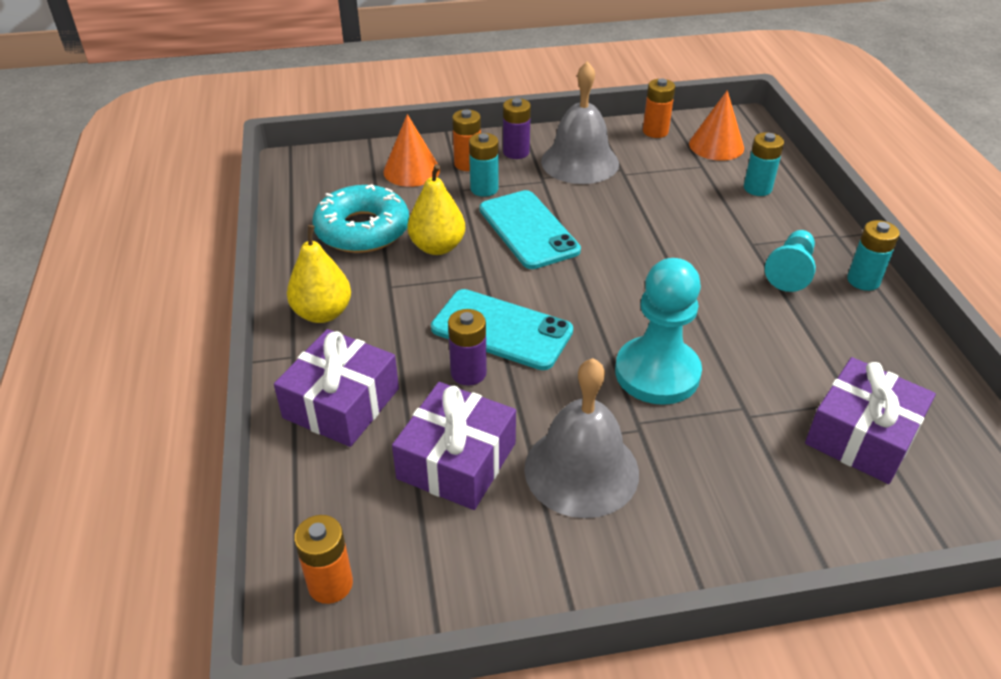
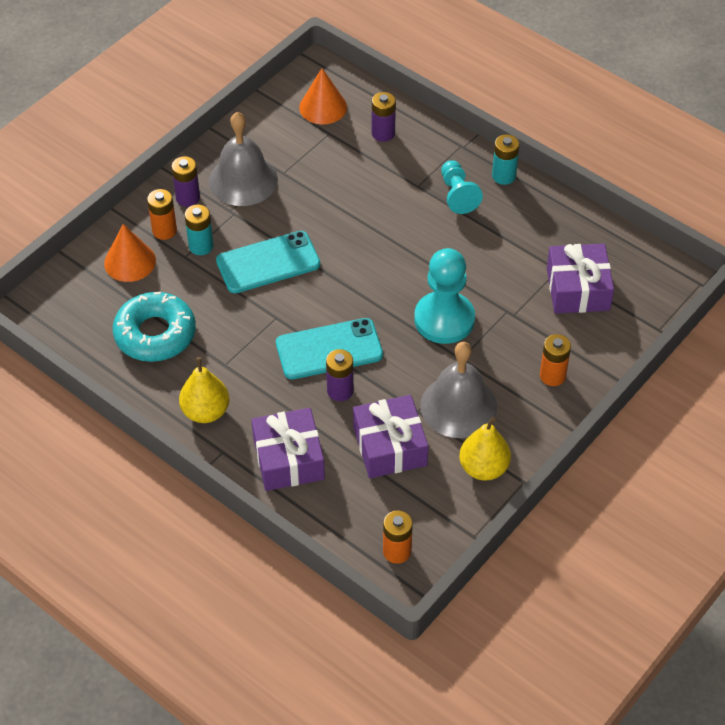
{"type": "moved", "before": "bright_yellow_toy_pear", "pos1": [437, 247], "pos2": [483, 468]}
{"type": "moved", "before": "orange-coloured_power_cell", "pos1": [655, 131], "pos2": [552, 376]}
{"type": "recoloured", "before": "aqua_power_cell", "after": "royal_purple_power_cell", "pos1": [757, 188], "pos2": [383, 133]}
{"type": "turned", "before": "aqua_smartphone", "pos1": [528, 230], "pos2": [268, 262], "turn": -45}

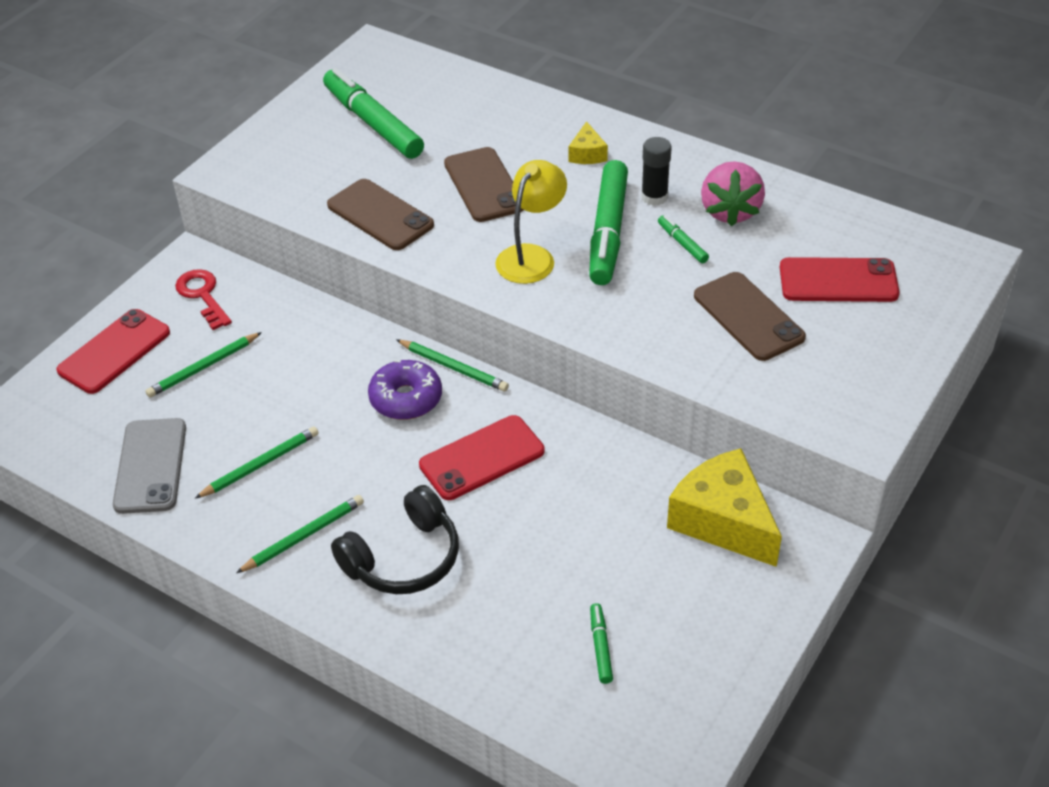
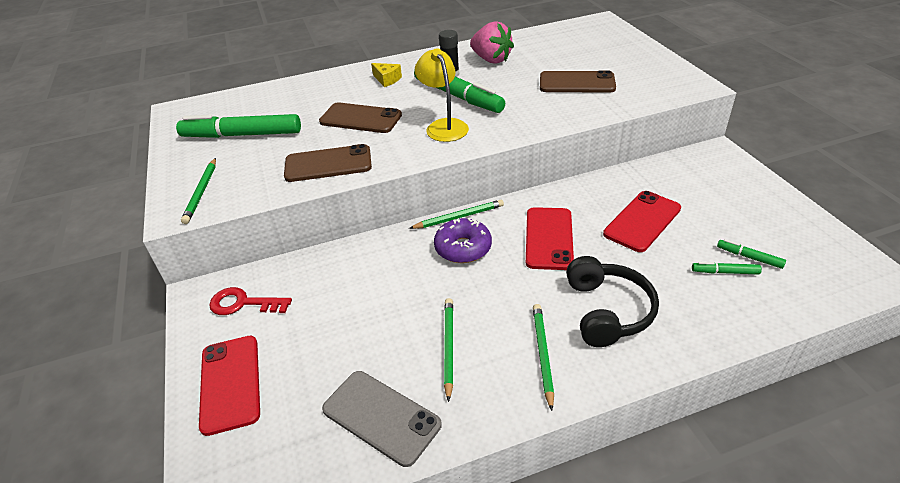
{"type": "removed", "before": "bright_yellow_cheese_wedge", "pos1": [723, 521]}
{"type": "moved", "before": "leaf-green_lead_pencil", "pos1": [203, 367], "pos2": [201, 192]}
{"type": "moved", "before": "leaf-green_marker_pen", "pos1": [682, 244], "pos2": [725, 272]}
{"type": "moved", "before": "scarlet_smartphone", "pos1": [838, 281], "pos2": [642, 221]}

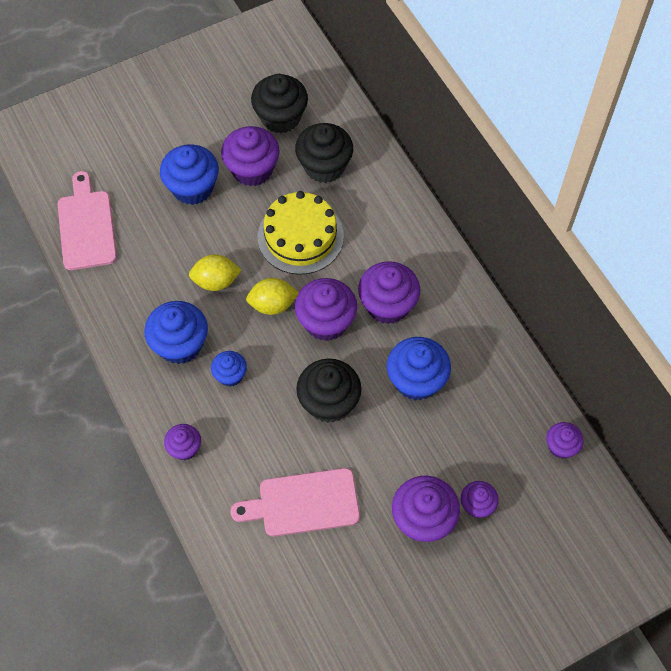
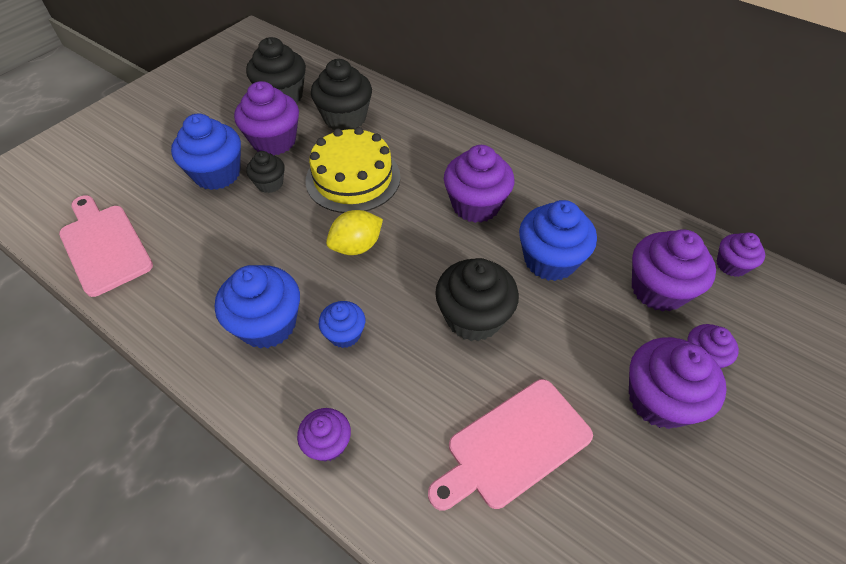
{"type": "removed", "before": "bright_yellow_toy_lemon", "pos1": [216, 281]}
{"type": "added", "after": "jet-black_cupcake", "pos2": [270, 184]}
{"type": "moved", "before": "royal_purple_cupcake", "pos1": [326, 321], "pos2": [658, 289]}

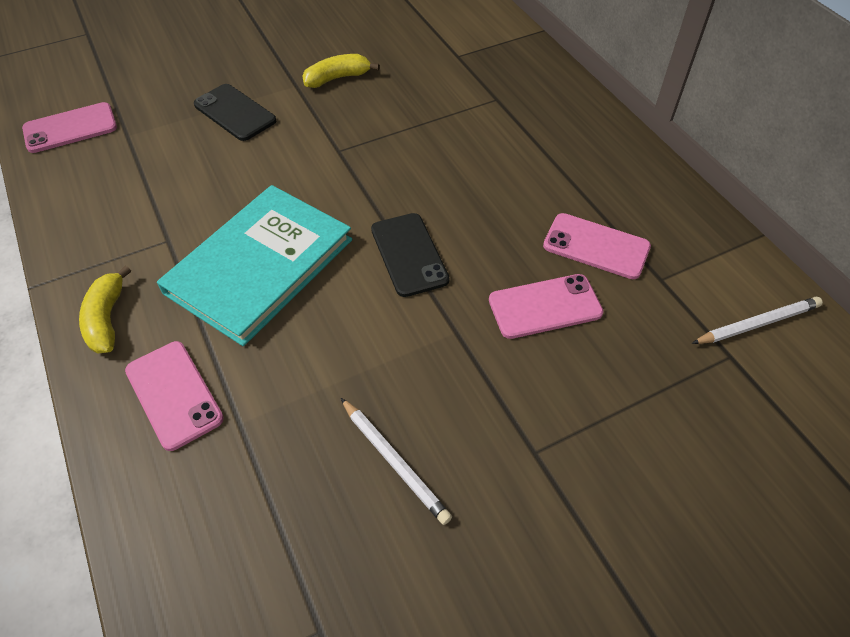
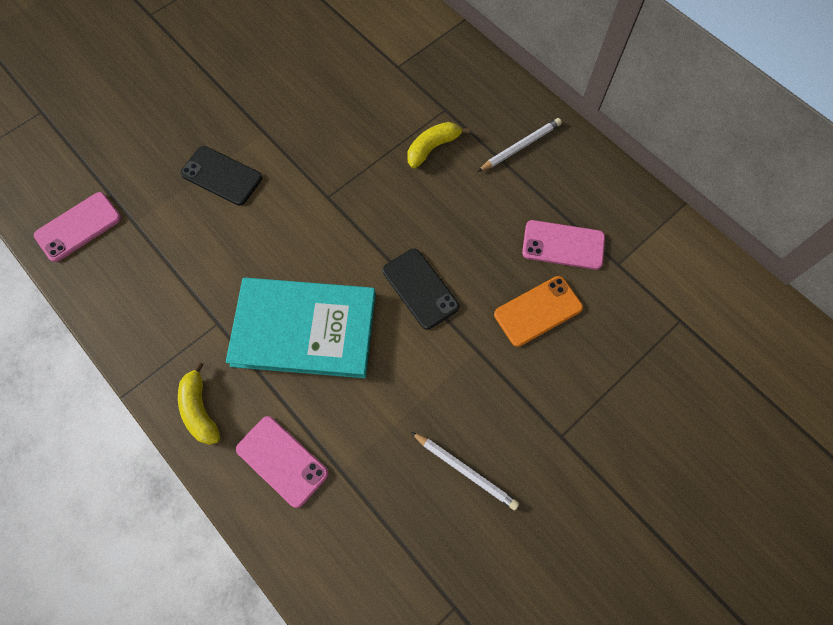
{"type": "moved", "before": "bright_yellow_toy_banana", "pos1": [337, 78], "pos2": [432, 148]}
{"type": "moved", "before": "pure_white_lead_pencil", "pos1": [757, 323], "pos2": [520, 146]}
{"type": "recoloured", "before": "rose-pink_smartphone", "after": "orange-coloured_smartphone", "pos1": [545, 306], "pos2": [538, 311]}
{"type": "turned", "before": "aqua_hardcover", "pos1": [260, 266], "pos2": [304, 329], "turn": 75}

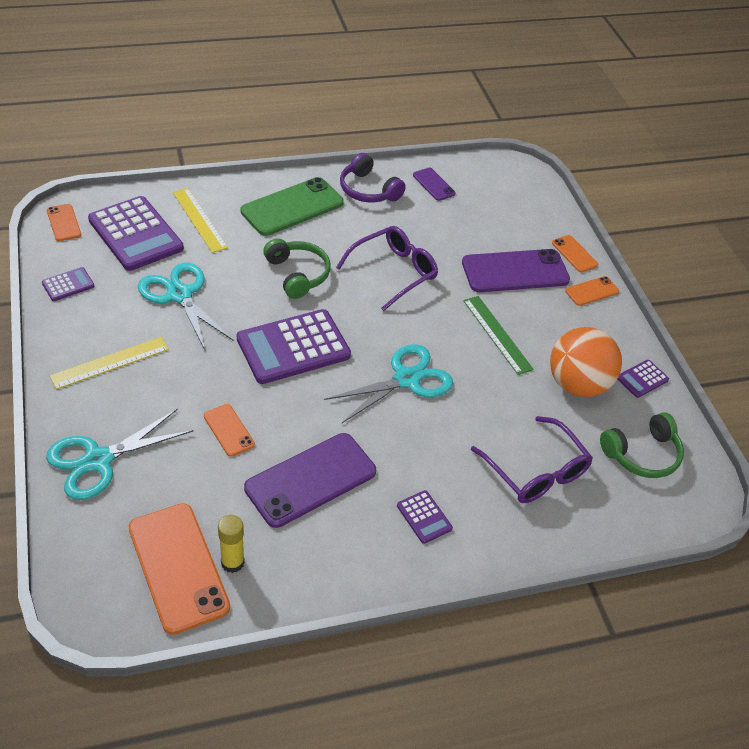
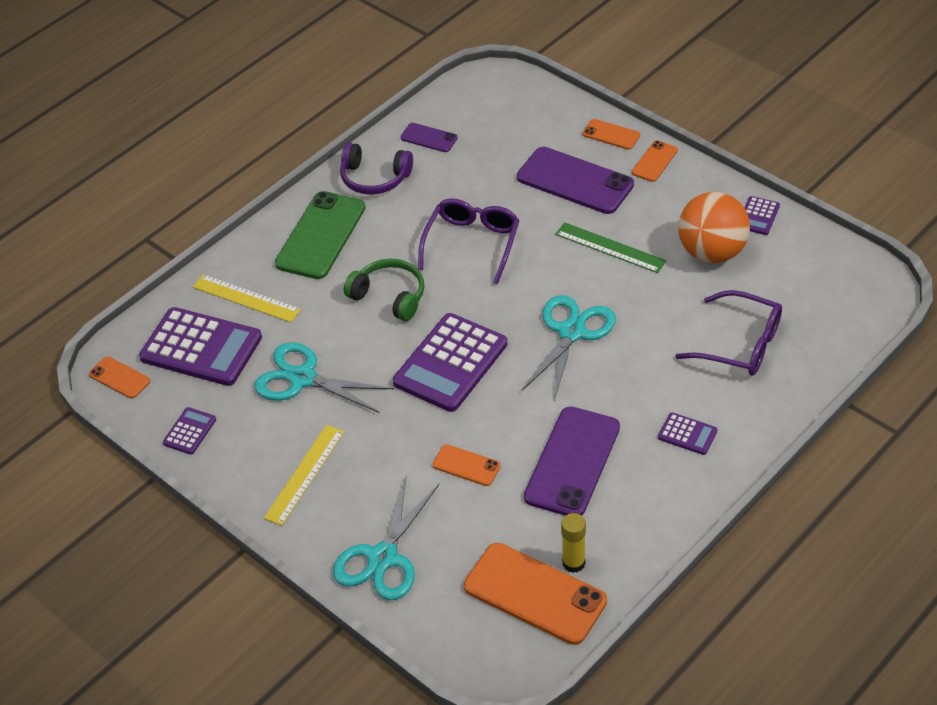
{"type": "removed", "before": "leaf-green_over-ear_headphones", "pos1": [642, 454]}
{"type": "turned", "before": "royal_purple_smartphone", "pos1": [515, 271], "pos2": [575, 181], "turn": 75}

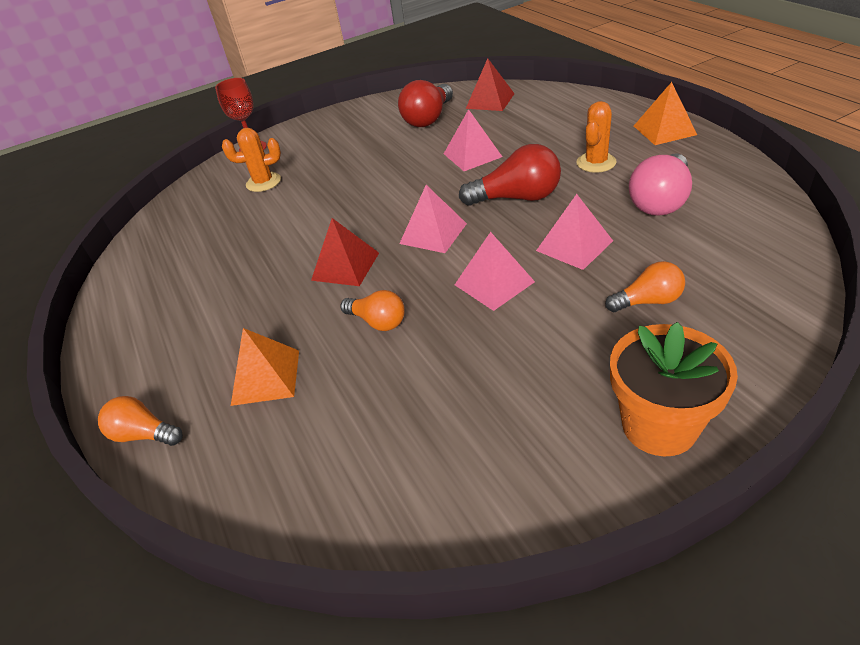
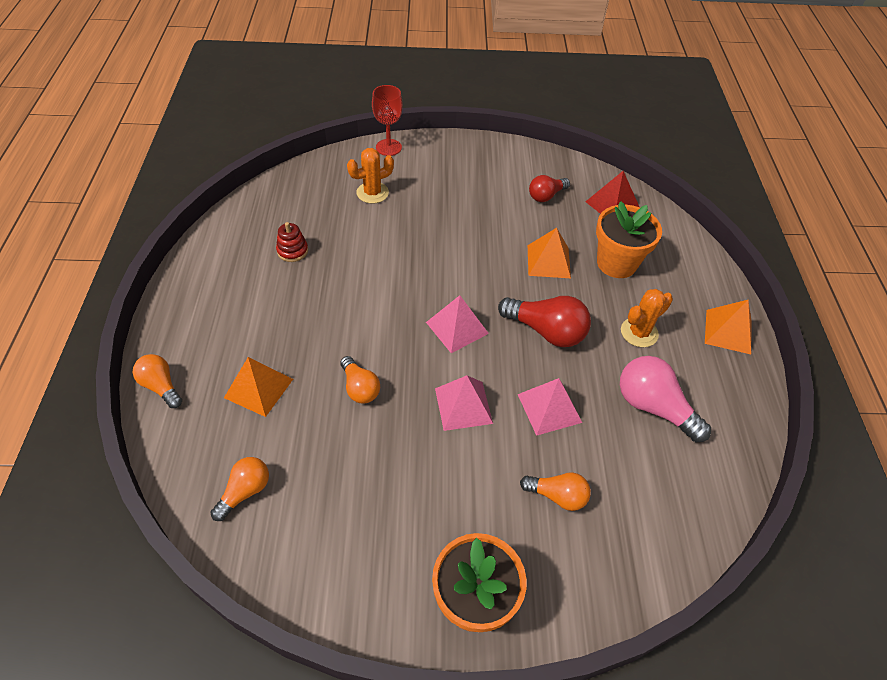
{"type": "removed", "before": "scarlet_pyramid_shape", "pos1": [345, 266]}
{"type": "added", "after": "orange-coloured_light_bulb", "pos2": [245, 491]}
{"type": "added", "after": "scarlet_stacking_toy", "pos2": [292, 251]}
{"type": "added", "after": "orange-coloured_plant_pot", "pos2": [616, 263]}
{"type": "recoloured", "before": "rose-pink_pyramid_shape", "after": "orange-coloured_pyramid_shape", "pos1": [472, 155], "pos2": [548, 261]}
{"type": "turned", "before": "orange-coloured_cactus", "pos1": [263, 182], "pos2": [372, 193], "turn": -45}
{"type": "turned", "before": "rose-pink_light_bulb", "pos1": [660, 201], "pos2": [653, 407], "turn": 75}
{"type": "resized", "before": "scarlet_light_bulb", "pos1": [428, 118], "pos2": [546, 196], "scale": 0.62}

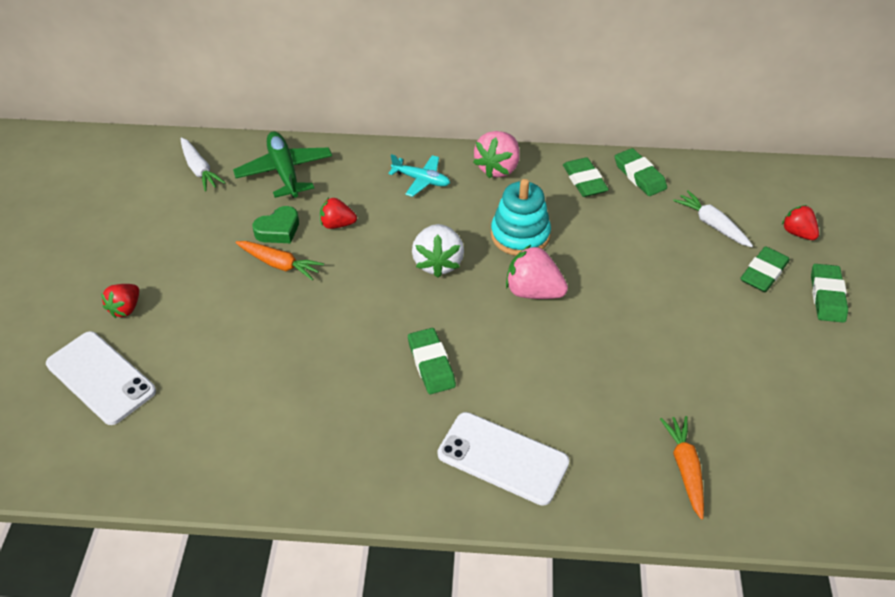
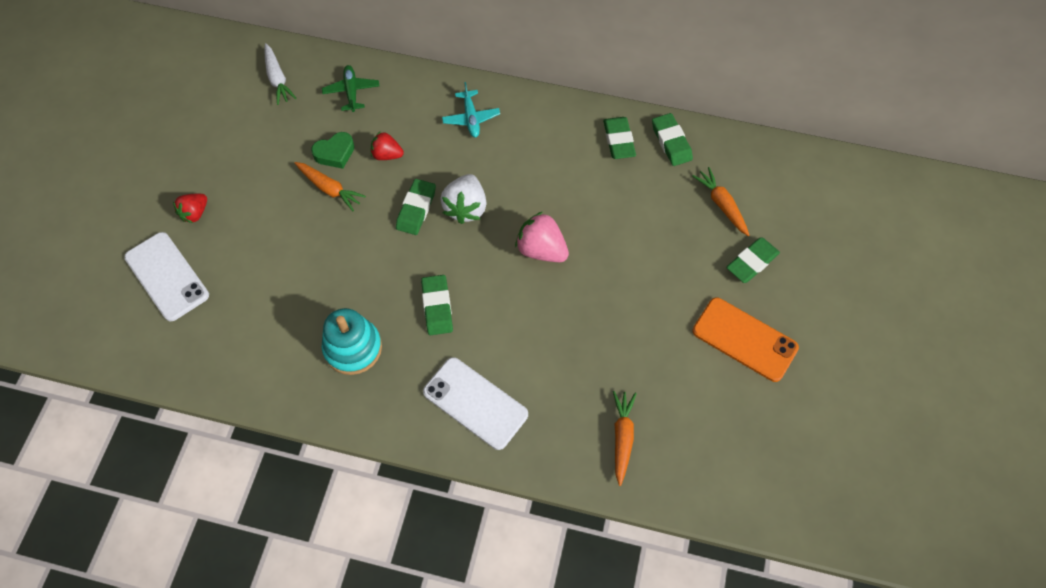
{"type": "removed", "before": "rose-pink_toy_strawberry", "pos1": [498, 168]}
{"type": "removed", "before": "scarlet_toy_strawberry", "pos1": [797, 233]}
{"type": "added", "after": "orange-coloured_smartphone", "pos2": [744, 339]}
{"type": "moved", "before": "aqua_stacking_toy", "pos1": [520, 235], "pos2": [353, 348]}
{"type": "moved", "before": "leaf-green_gum_eraser", "pos1": [827, 296], "pos2": [416, 209]}
{"type": "recoloured", "before": "pure_white_root_vegetable", "after": "orange-coloured_root_vegetable", "pos1": [712, 224], "pos2": [721, 205]}
{"type": "turned", "before": "aqua_toy_plane", "pos1": [421, 180], "pos2": [471, 118], "turn": 45}
{"type": "resized", "before": "leaf-green_toy_plane", "pos1": [284, 172], "pos2": [351, 92], "scale": 0.64}

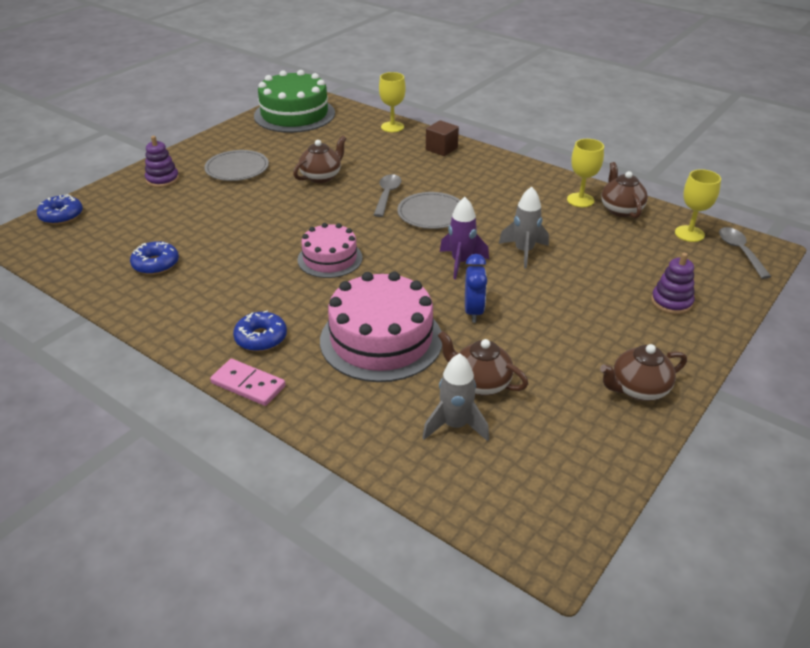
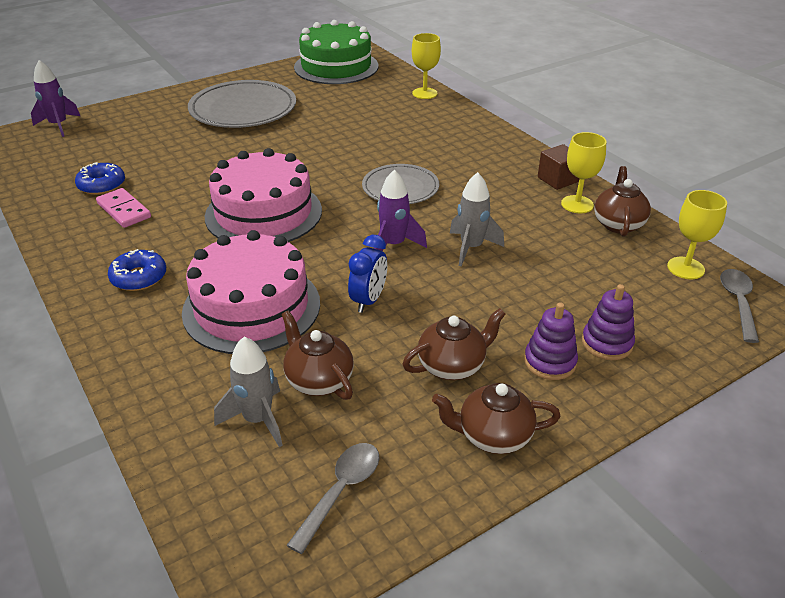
{"type": "moved", "before": "royal_purple_stacking_toy", "pos1": [162, 180], "pos2": [550, 362]}
{"type": "moved", "before": "rose-pink_domino_piece", "pos1": [248, 385], "pos2": [124, 210]}
{"type": "moved", "before": "dark_brown_china_teapot", "pos1": [321, 177], "pos2": [452, 366]}
{"type": "moved", "before": "ash-grey_teaspoon", "pos1": [387, 195], "pos2": [341, 491]}
{"type": "moved", "before": "dark_brown_block", "pos1": [441, 149], "pos2": [557, 179]}
{"type": "replaced", "before": "blue_doughnut", "after": "royal_purple_rocket", "pos1": [61, 216], "pos2": [59, 125]}
{"type": "resized", "before": "ash-grey_flat_dish", "pos1": [237, 168], "pos2": [243, 109], "scale": 1.63}
{"type": "resized", "before": "rose-pink_layer_cake", "pos1": [330, 259], "pos2": [263, 213], "scale": 1.66}

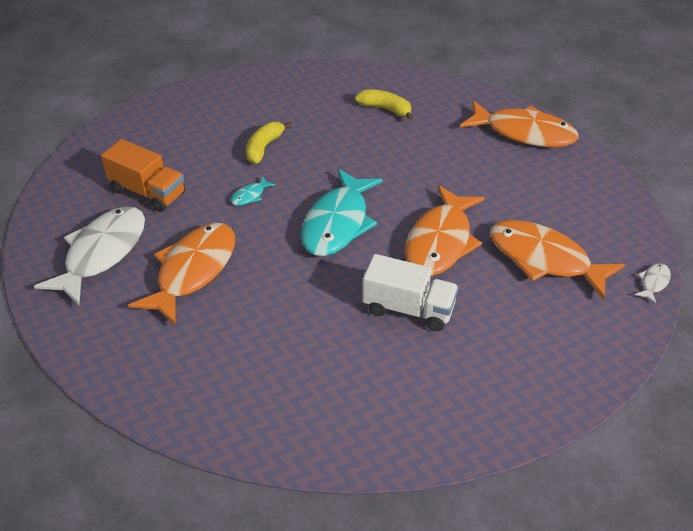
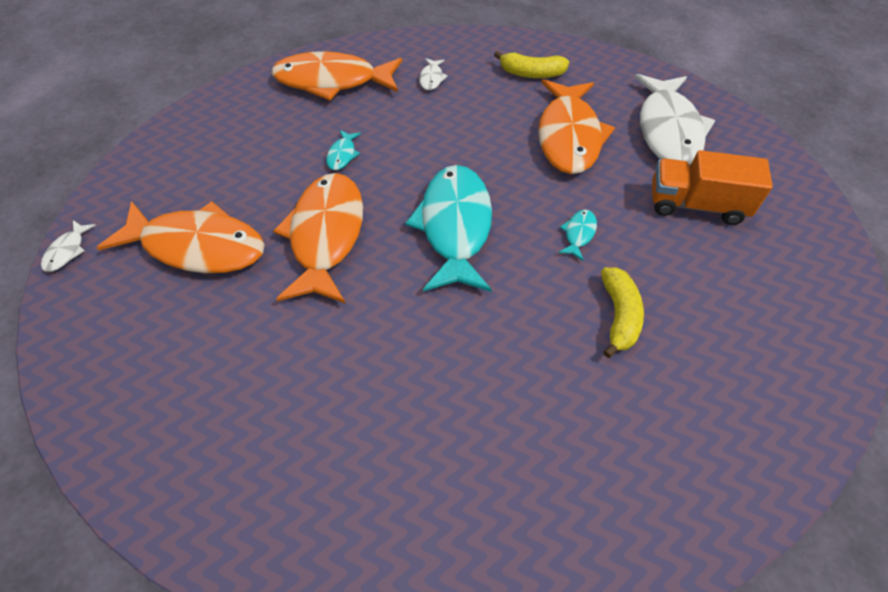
{"type": "added", "after": "pure_white_fish", "pos2": [431, 78]}
{"type": "moved", "before": "bright_yellow_toy_banana", "pos1": [385, 109], "pos2": [531, 74]}
{"type": "moved", "before": "orange-coloured_fish", "pos1": [524, 132], "pos2": [332, 81]}
{"type": "replaced", "before": "pure_white_truck", "after": "aqua_fish", "pos1": [408, 309], "pos2": [342, 155]}

